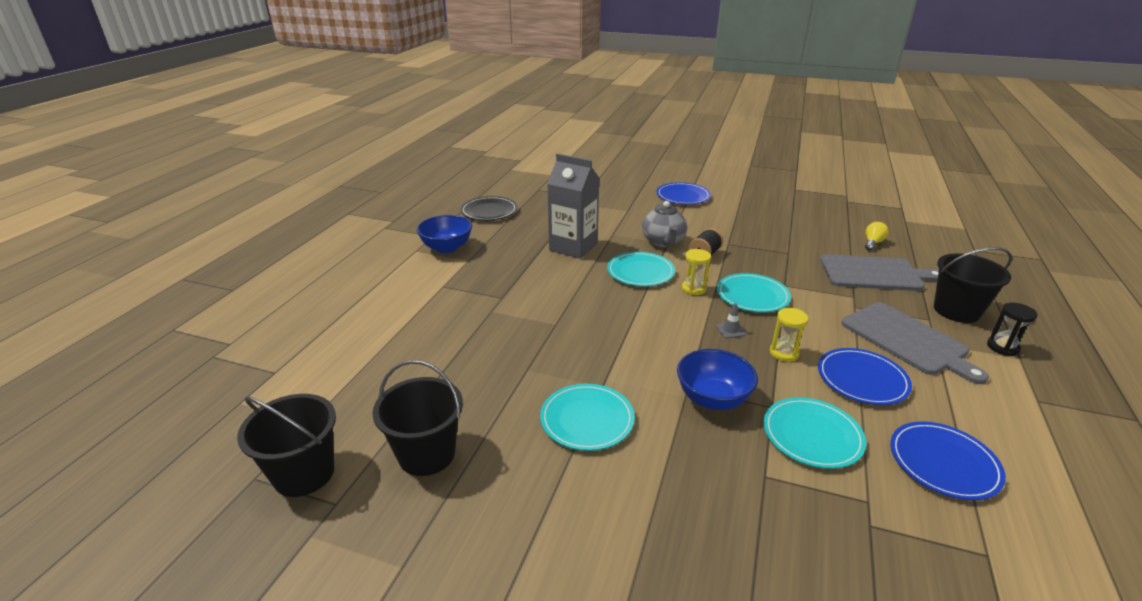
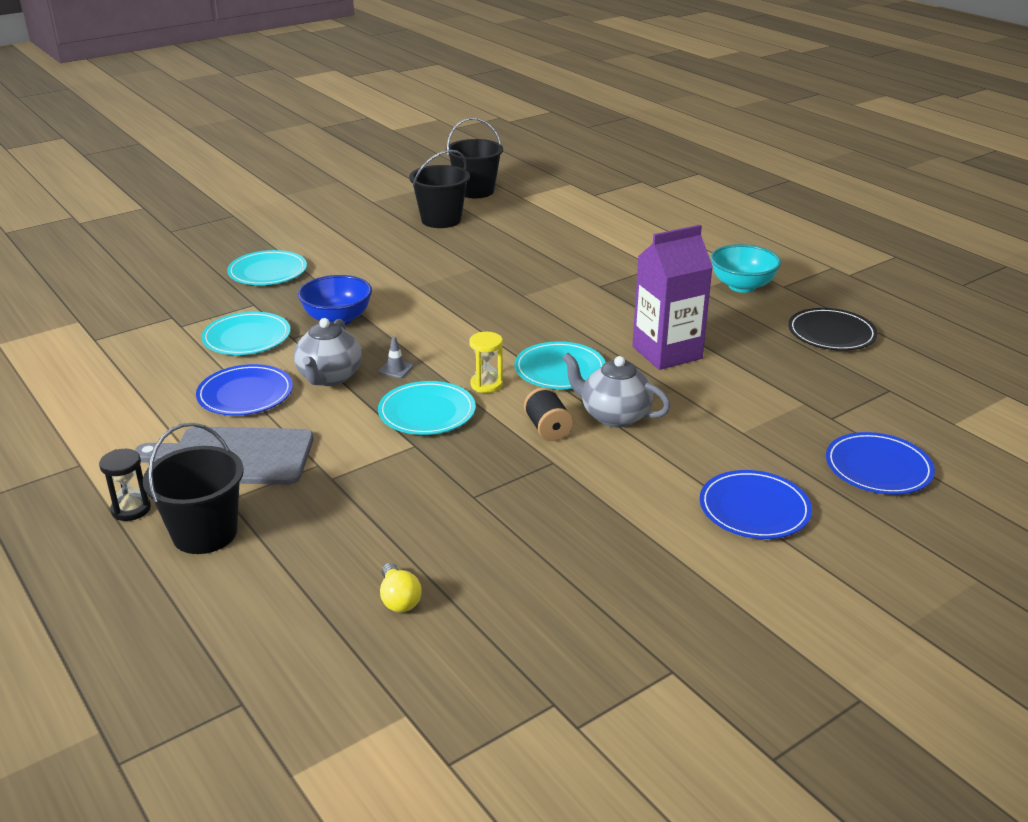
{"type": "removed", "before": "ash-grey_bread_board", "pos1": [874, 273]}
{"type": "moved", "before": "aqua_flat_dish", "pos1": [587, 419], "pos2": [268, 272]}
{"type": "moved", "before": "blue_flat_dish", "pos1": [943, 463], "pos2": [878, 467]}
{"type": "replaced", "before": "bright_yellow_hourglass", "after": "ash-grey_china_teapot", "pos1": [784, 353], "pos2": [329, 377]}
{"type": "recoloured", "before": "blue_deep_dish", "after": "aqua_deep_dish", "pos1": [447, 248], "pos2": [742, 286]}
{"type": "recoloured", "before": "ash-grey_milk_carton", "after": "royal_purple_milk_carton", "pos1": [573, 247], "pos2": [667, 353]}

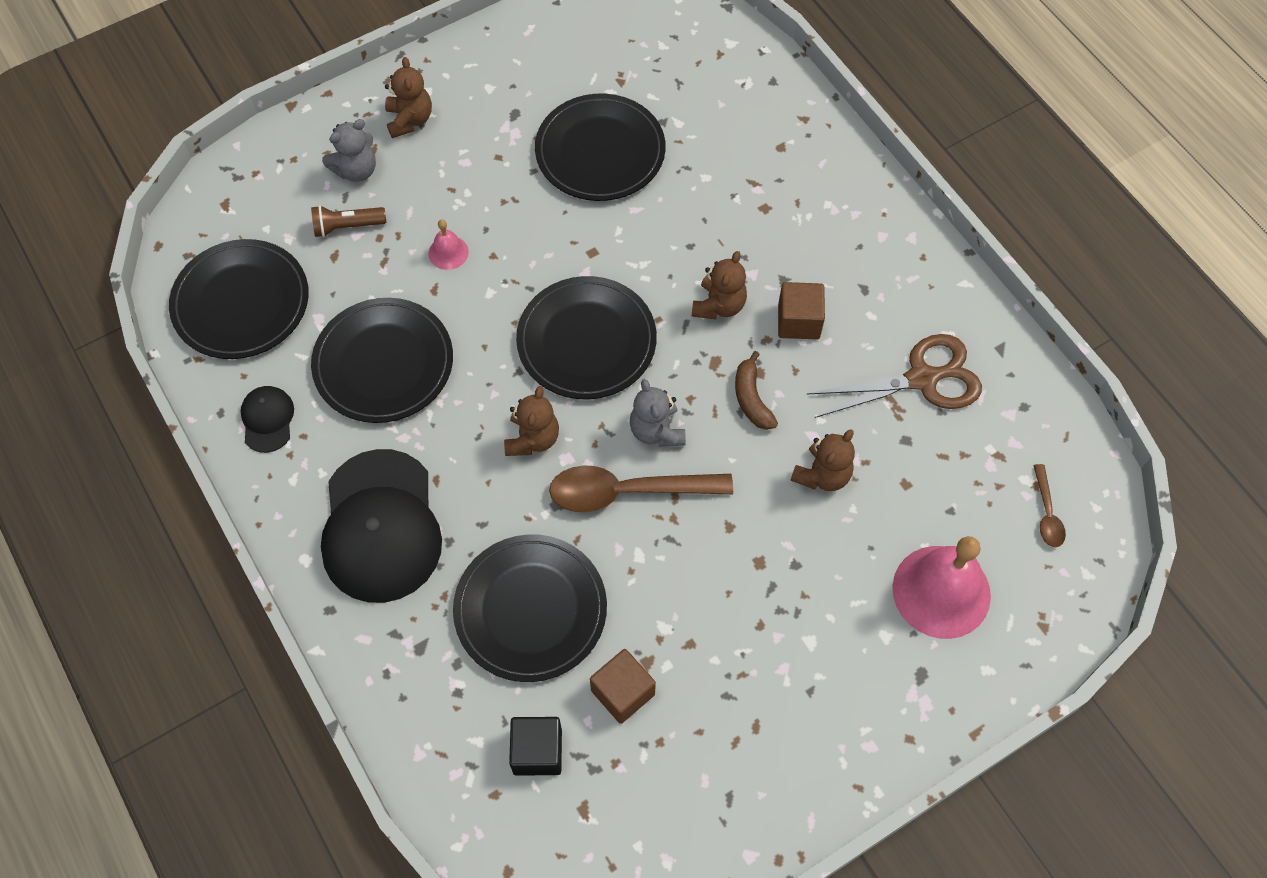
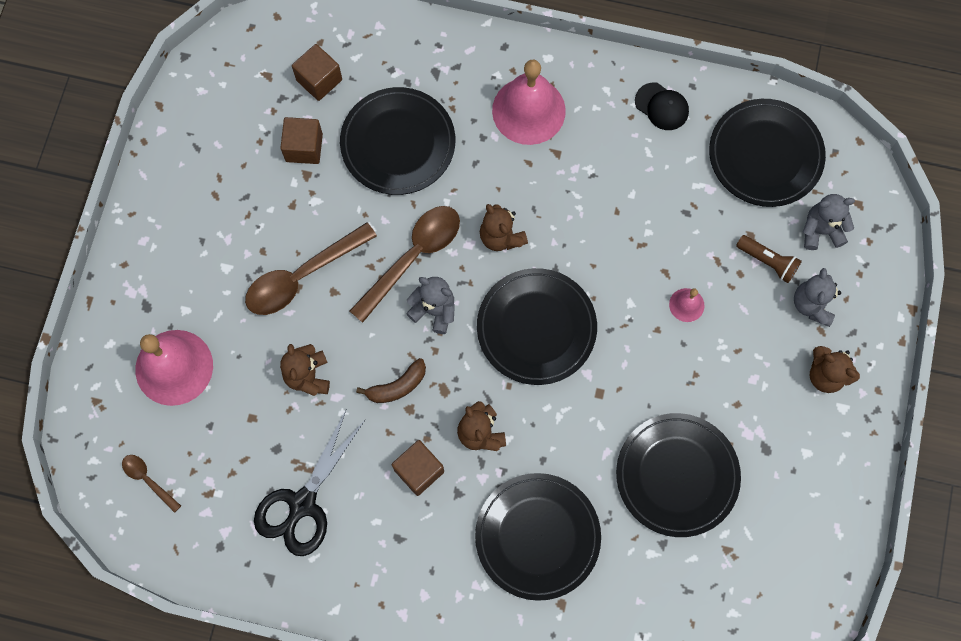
{"type": "added", "after": "dark_brown_teaspoon", "pos2": [302, 276]}
{"type": "added", "after": "ash-grey_stuffed_bear", "pos2": [821, 230]}
{"type": "moved", "before": "jet-black_flat_dish", "pos1": [383, 363], "pos2": [537, 536]}
{"type": "replaced", "before": "jet-black_cap", "after": "rose-pink_bell", "pos1": [381, 526], "pos2": [528, 110]}
{"type": "recoloured", "before": "jet-black_block", "after": "dark_brown_block", "pos1": [537, 751], "pos2": [319, 80]}
{"type": "recoloured", "before": "dark_brown_scissors", "after": "jet-black_scissors", "pos1": [921, 379], "pos2": [302, 503]}
{"type": "turned", "before": "dark_brown_flashlight", "pos1": [347, 227], "pos2": [768, 261], "turn": 90}
{"type": "turned", "before": "dark_brown_toy_banana", "pos1": [751, 398], "pos2": [397, 386], "turn": 120}

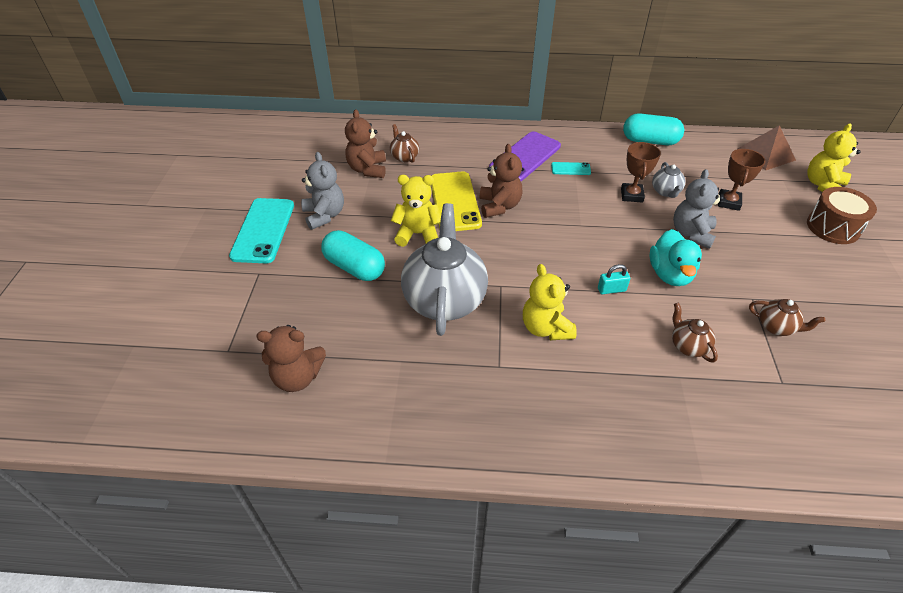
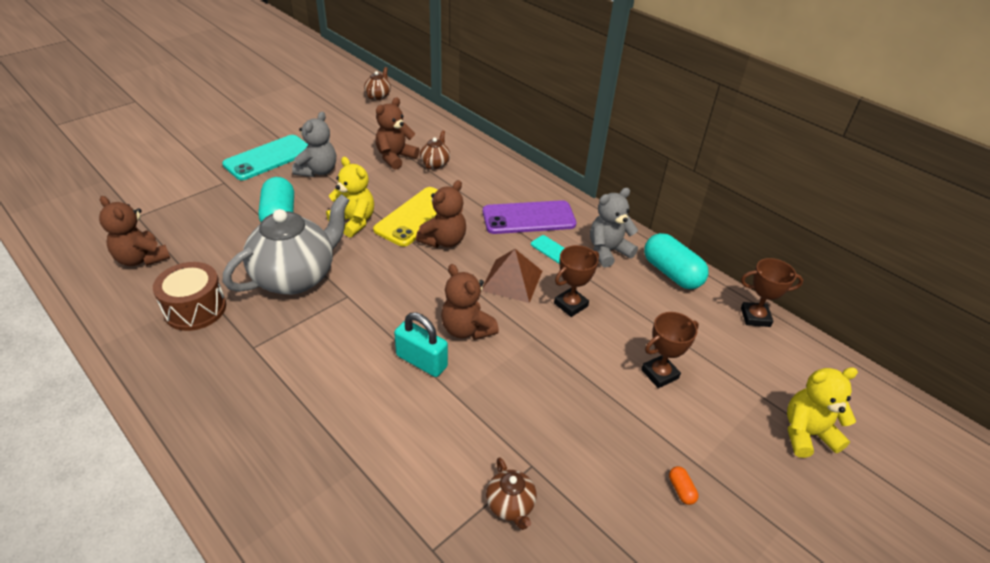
{"type": "removed", "before": "bright_yellow_stuffed_bear", "pos1": [546, 328]}
{"type": "removed", "before": "aqua_duck", "pos1": [670, 274]}
{"type": "removed", "before": "ash-grey_china_teapot", "pos1": [665, 192]}
{"type": "added", "after": "dark_brown_stuffed_bear", "pos2": [467, 329]}
{"type": "added", "after": "orange-coloured_pill", "pos2": [681, 490]}
{"type": "added", "after": "dark_brown_prize_cup", "pos2": [755, 317]}
{"type": "moved", "before": "dark_brown_china_teapot", "pos1": [688, 346], "pos2": [378, 96]}
{"type": "moved", "before": "ash-grey_stuffed_bear", "pos1": [691, 233], "pos2": [608, 251]}
{"type": "moved", "before": "dark_brown_pyramid_shape", "pos1": [765, 154], "pos2": [512, 280]}
{"type": "moved", "before": "dark_brown_drum", "pos1": [833, 227], "pos2": [195, 309]}
{"type": "resized", "before": "aqua_small_lock", "pos1": [611, 289], "pos2": [421, 361], "scale": 1.66}

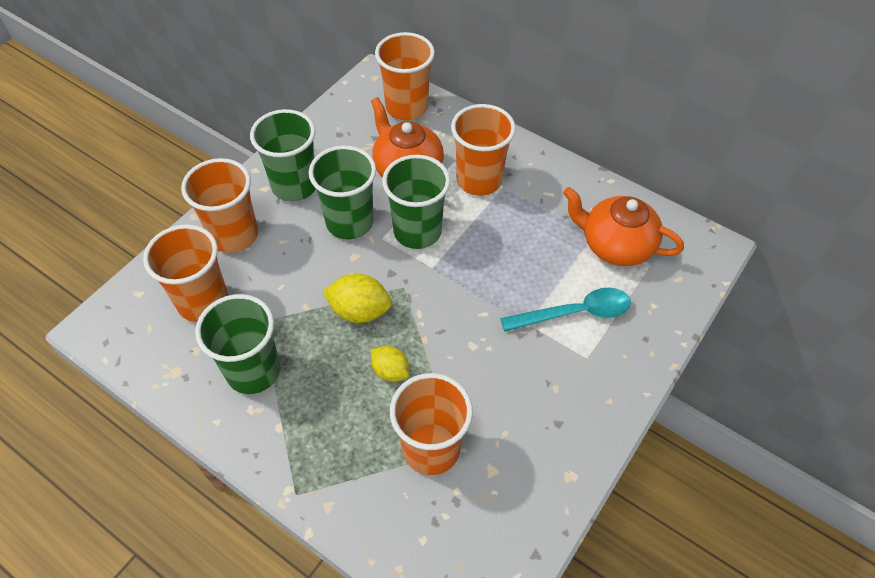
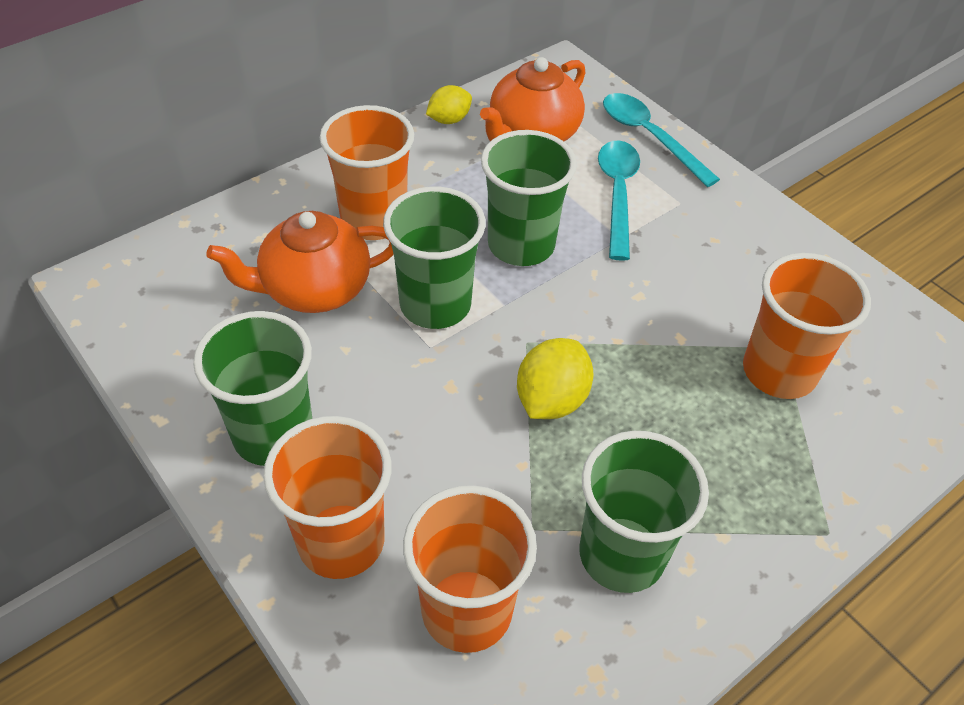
{"type": "removed", "before": "orange-coloured_cup", "pos1": [406, 107]}
{"type": "added", "after": "aqua_teaspoon", "pos2": [649, 137]}
{"type": "moved", "before": "leaf-green_cup", "pos1": [349, 222], "pos2": [521, 245]}
{"type": "moved", "before": "bright_yellow_toy_lemon", "pos1": [390, 371], "pos2": [449, 120]}

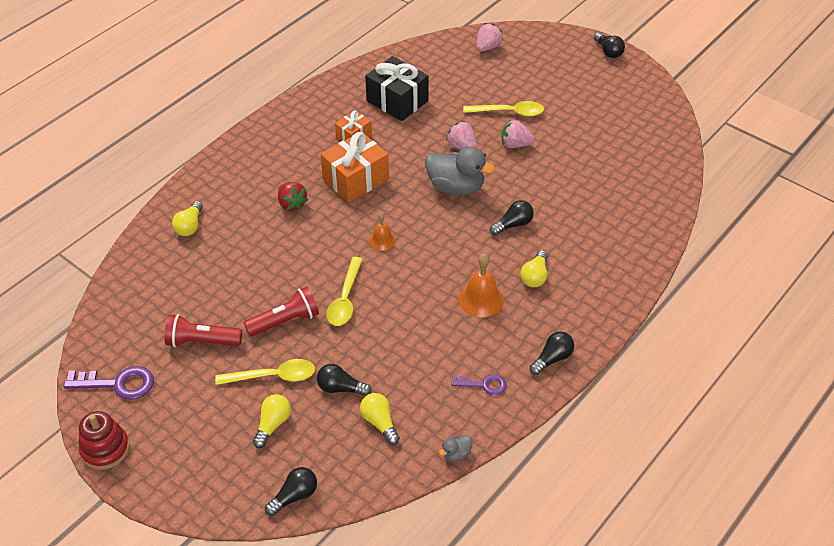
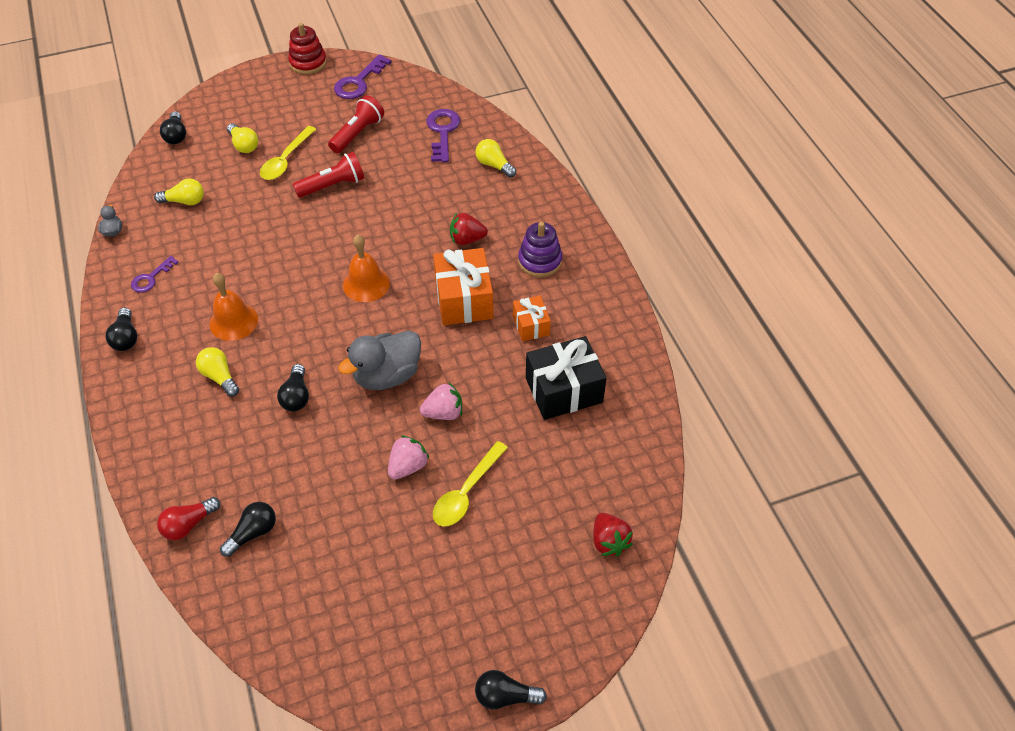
{"type": "removed", "before": "bright_yellow_teaspoon", "pos1": [345, 299]}
{"type": "added", "after": "scarlet_light_bulb", "pos2": [188, 524]}
{"type": "added", "after": "royal_purple_key", "pos2": [443, 132]}
{"type": "added", "after": "royal_purple_stacking_toy", "pos2": [540, 261]}
{"type": "moved", "before": "jet-black_light_bulb", "pos1": [341, 388], "pos2": [253, 533]}
{"type": "recoloured", "before": "rose-pink_toy_strawberry", "after": "scarlet_toy_strawberry", "pos1": [488, 47], "pos2": [609, 541]}
{"type": "turned", "before": "scarlet_flashlight", "pos1": [285, 321], "pos2": [333, 186], "turn": -120}
{"type": "resized", "before": "orange-coloured_bell", "pos1": [382, 240], "pos2": [366, 284], "scale": 1.61}

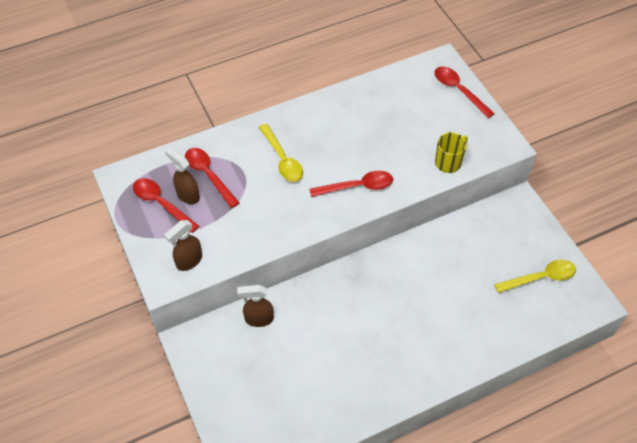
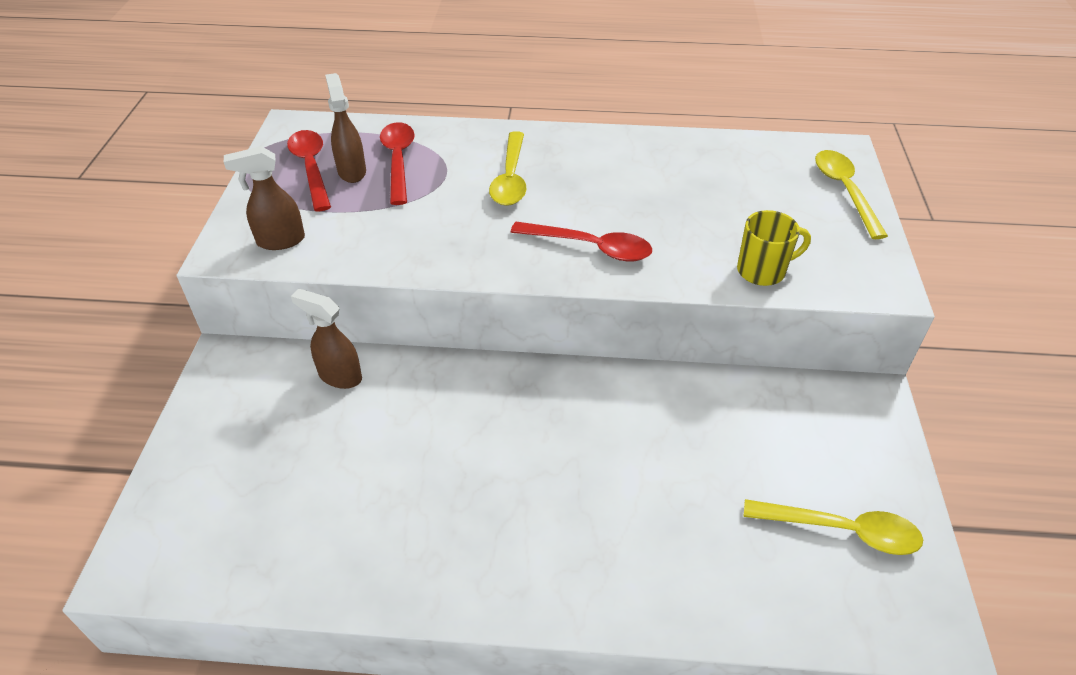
{"type": "recoloured", "before": "scarlet_teaspoon", "after": "bright_yellow_teaspoon", "pos1": [459, 90], "pos2": [844, 191]}

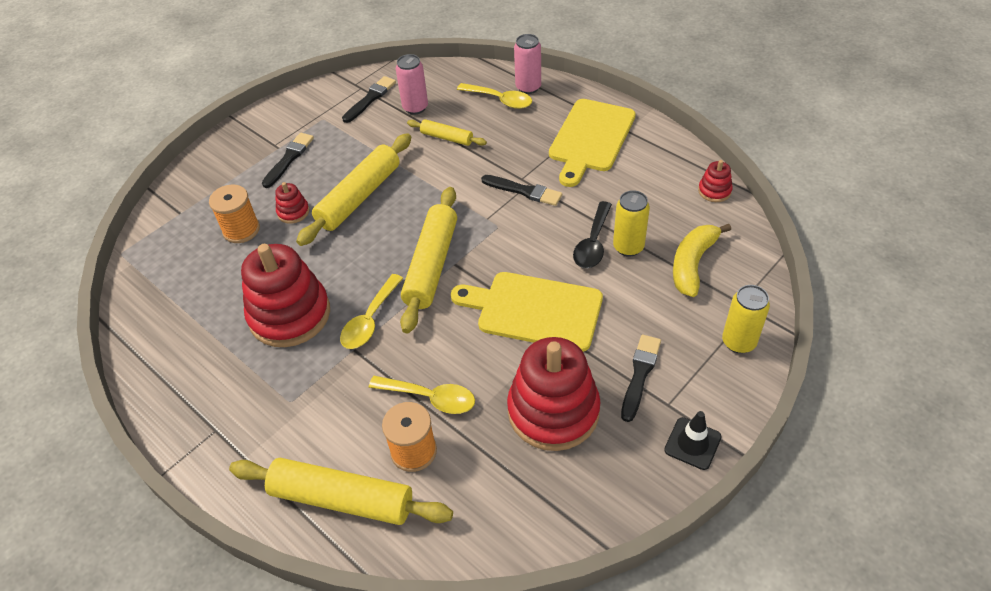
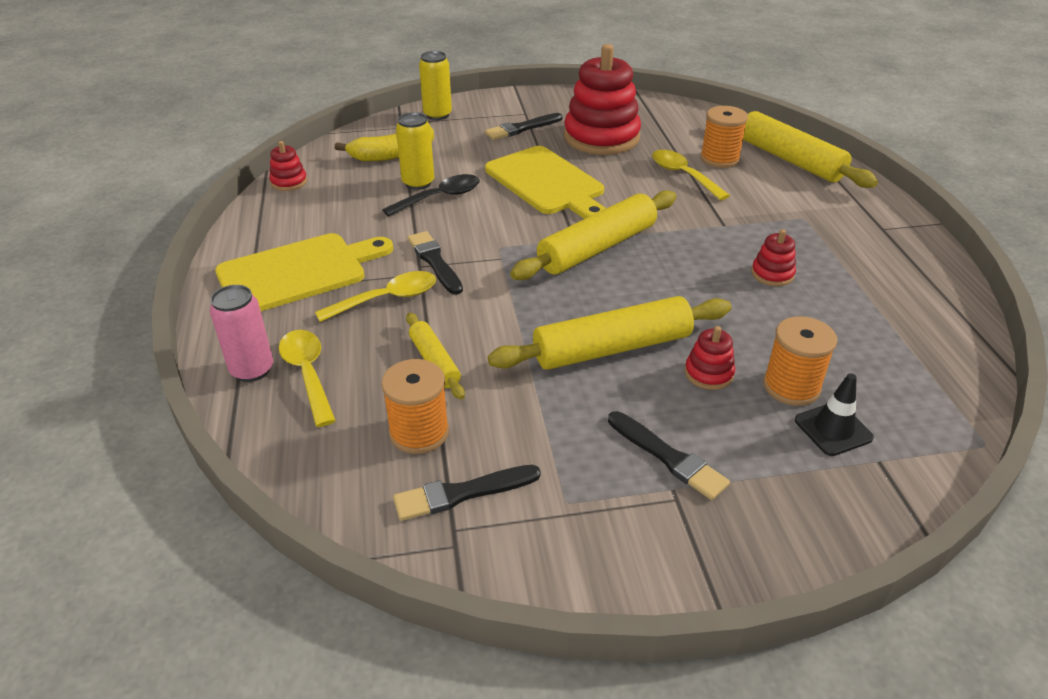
{"type": "moved", "before": "bright_yellow_teaspoon", "pos1": [370, 320], "pos2": [387, 299]}
{"type": "moved", "before": "jet-black_road_cone", "pos1": [692, 443], "pos2": [833, 429]}
{"type": "replaced", "before": "rose-pink_tin", "after": "orange-coloured_spool", "pos1": [415, 108], "pos2": [419, 432]}
{"type": "turned", "before": "jet-black_brush", "pos1": [289, 159], "pos2": [668, 457], "turn": -105}
{"type": "resized", "before": "scarlet_stacking_toy", "pos1": [290, 315], "pos2": [772, 274], "scale": 0.44}

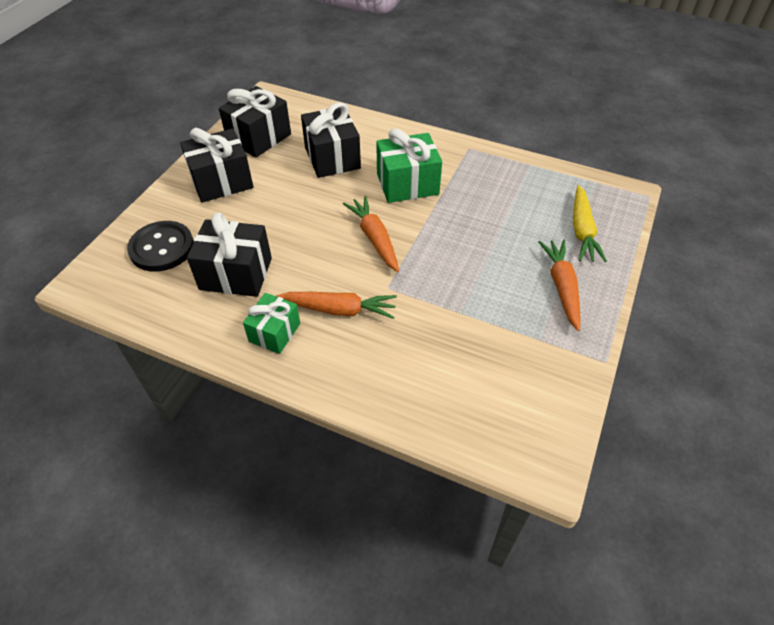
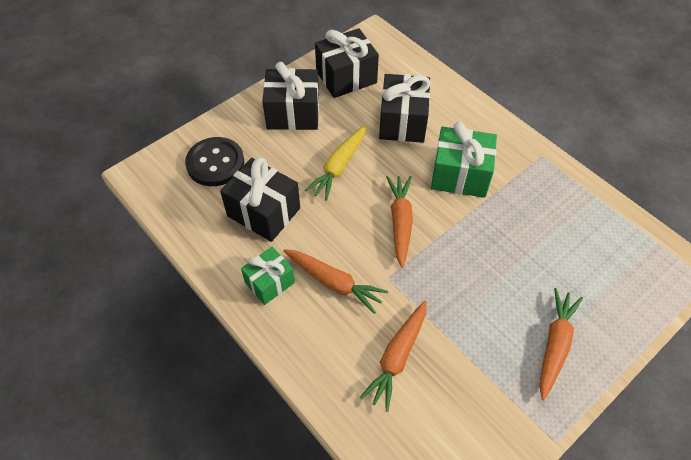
{"type": "added", "after": "orange-coloured_root_vegetable", "pos2": [397, 357]}
{"type": "moved", "before": "bright_yellow_root_vegetable", "pos1": [582, 230], "pos2": [339, 167]}

